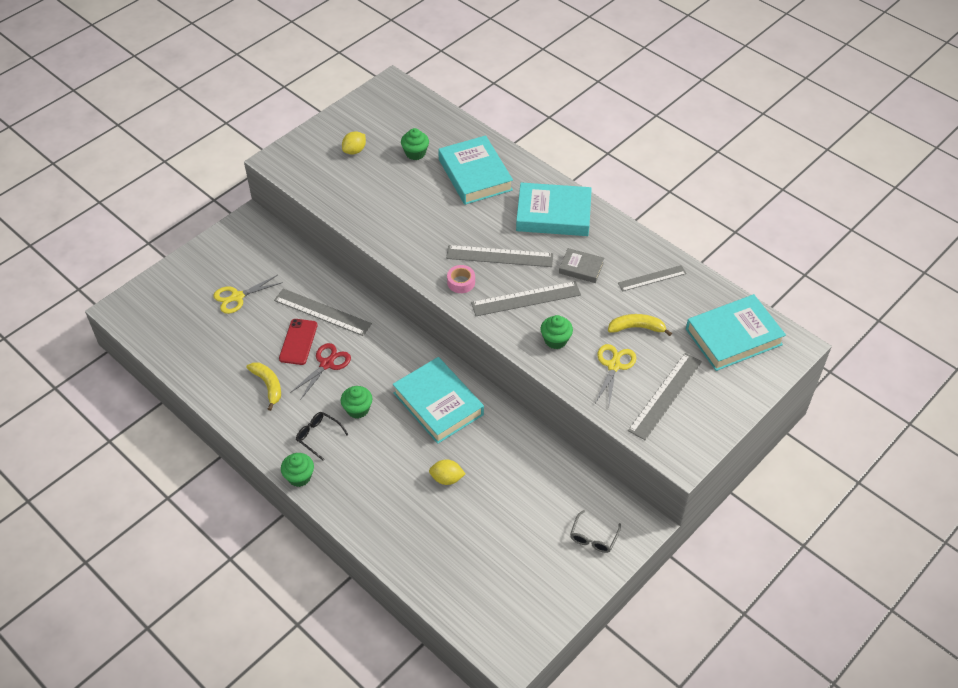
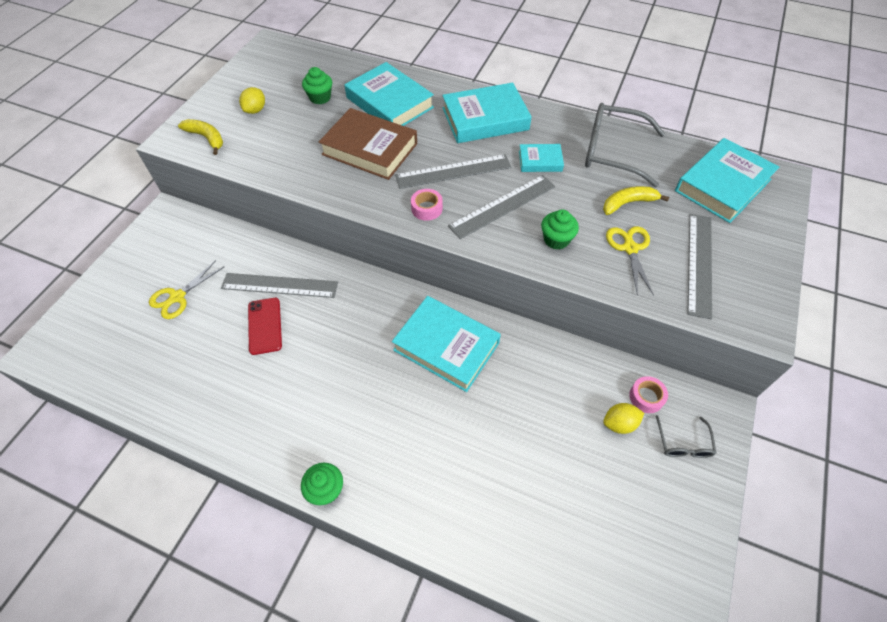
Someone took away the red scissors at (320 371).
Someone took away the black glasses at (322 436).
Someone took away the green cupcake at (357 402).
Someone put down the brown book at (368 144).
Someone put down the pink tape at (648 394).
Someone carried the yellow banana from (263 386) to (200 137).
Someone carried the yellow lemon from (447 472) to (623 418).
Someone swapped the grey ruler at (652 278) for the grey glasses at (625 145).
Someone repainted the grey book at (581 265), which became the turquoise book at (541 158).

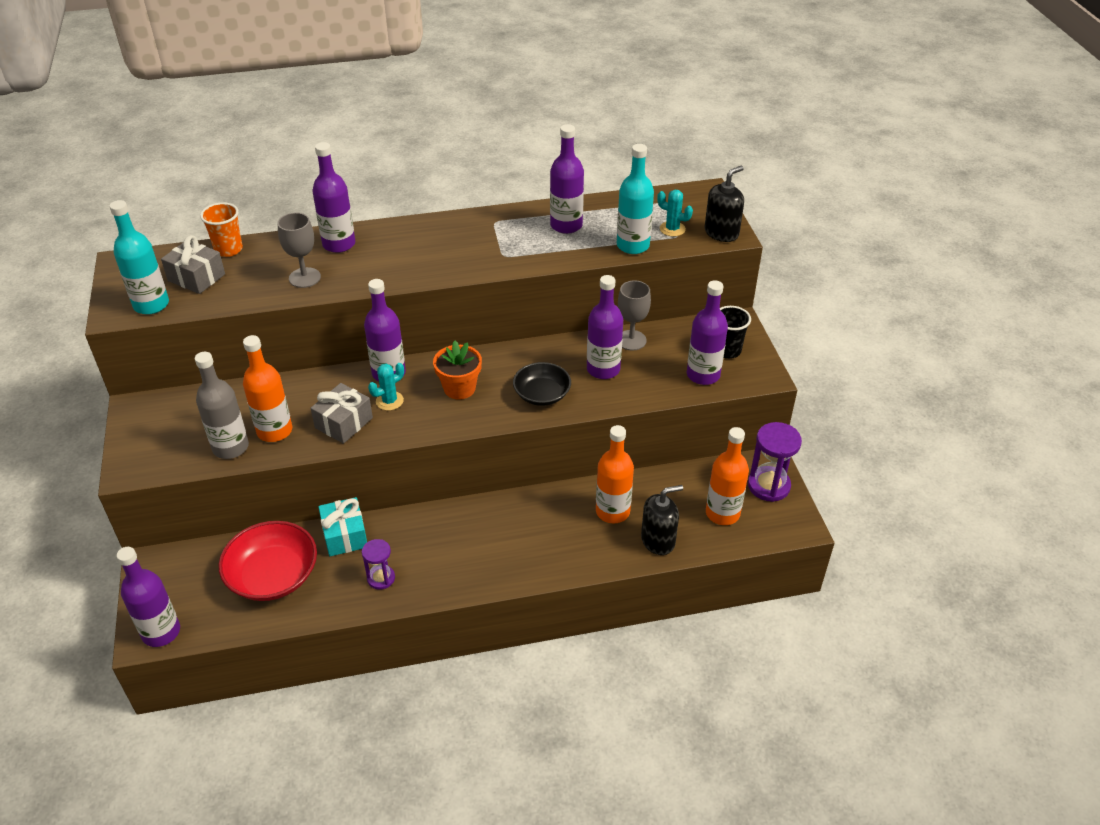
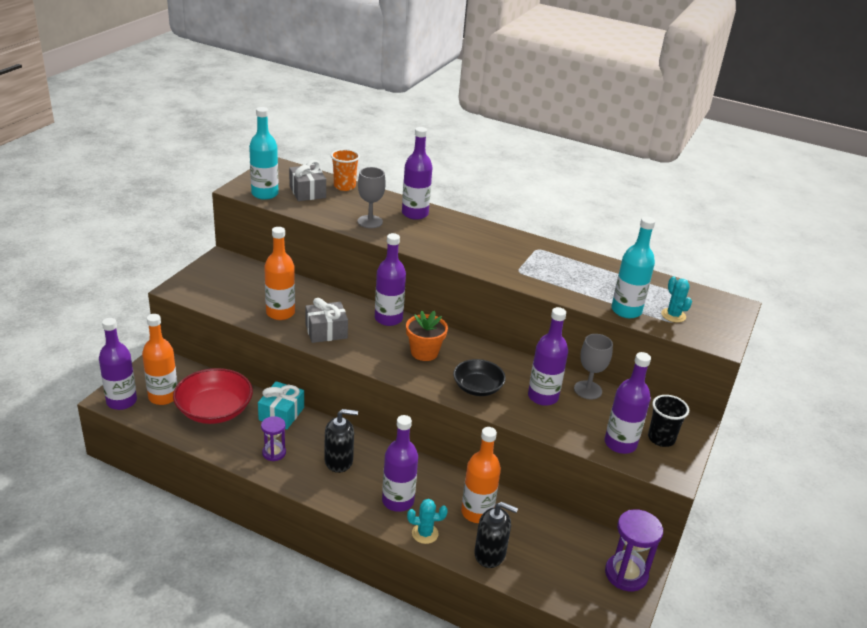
Someone took away the grey bottle at (222 405).
Someone carried the turquoise cactus from (386 387) to (427 521).
Someone carried the purple bottle from (567 179) to (400 463).
Someone carried the black soap dispenser from (724 204) to (341 441).
Someone carried the orange bottle from (727 476) to (159 359).

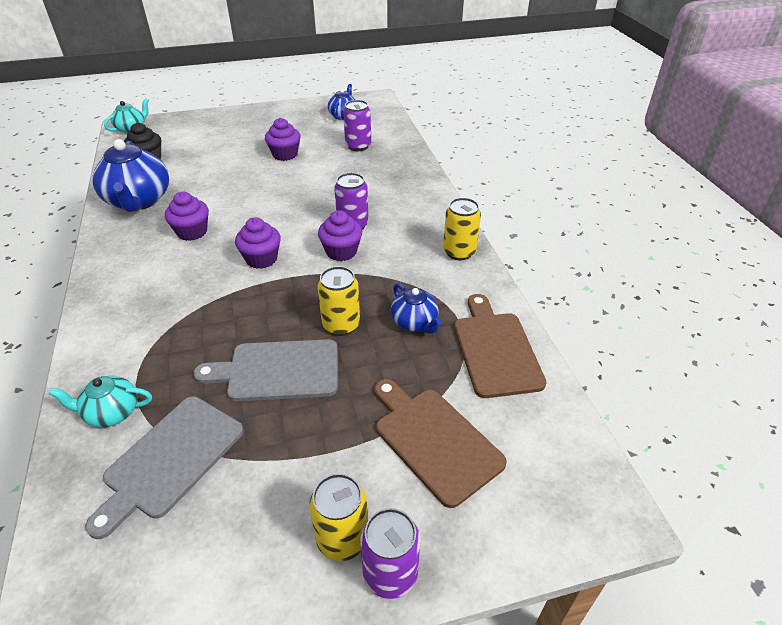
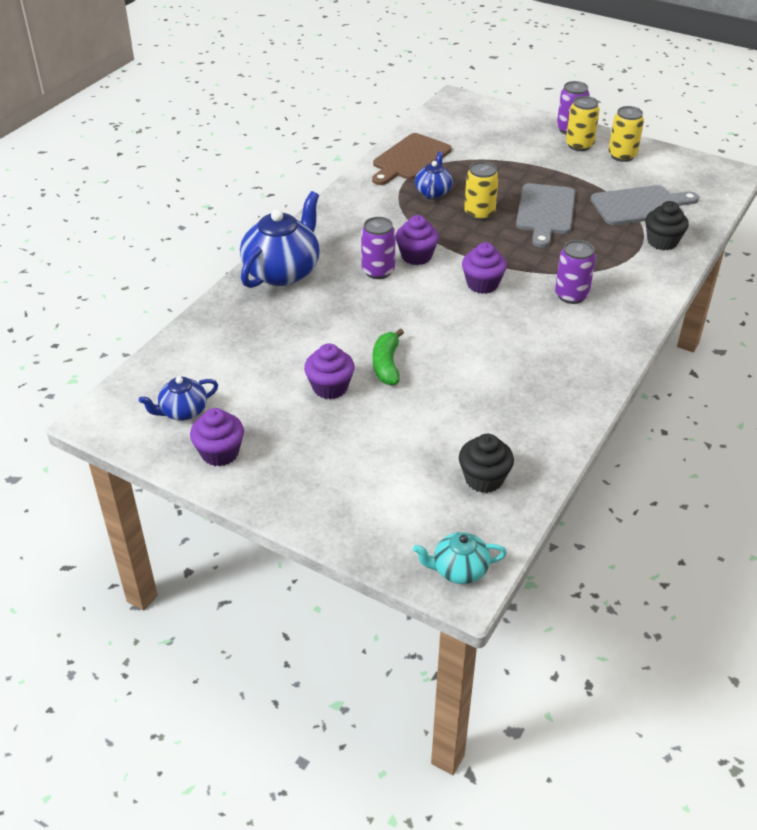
Someone took away the brown cutting board at (440 443).
Someone put down the green banana at (388 357).
Someone carried the blue teapot from (130 175) to (279 239).
Someone carried the purple cupcake from (187 216) to (217 437).
Someone carried the purple can from (357 125) to (575 272).
Someone carried the yellow can from (462 229) to (626 134).
Someone swapped the turquoise teapot at (100 401) for the black cupcake at (667 225).
Someone rotated the grey cutting board at (265 370) by 60 degrees clockwise.

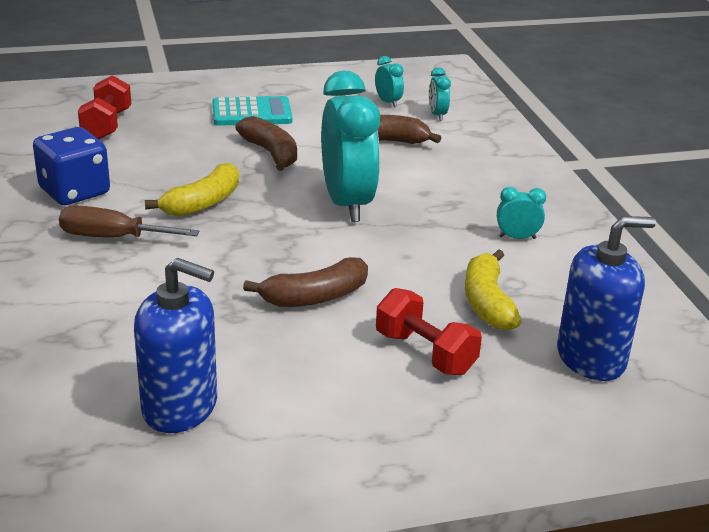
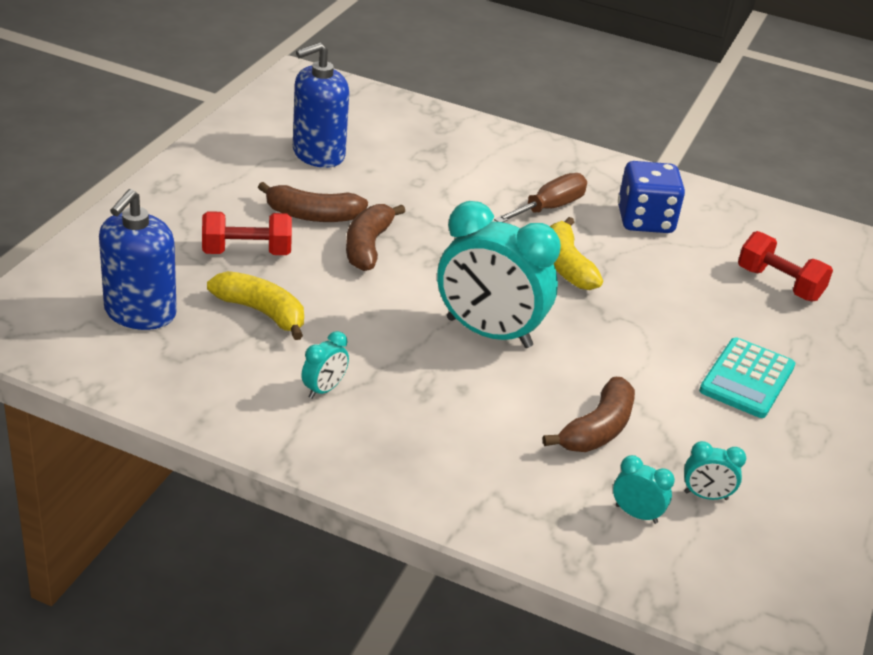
Someone carried the brown banana from (266 143) to (313 202).

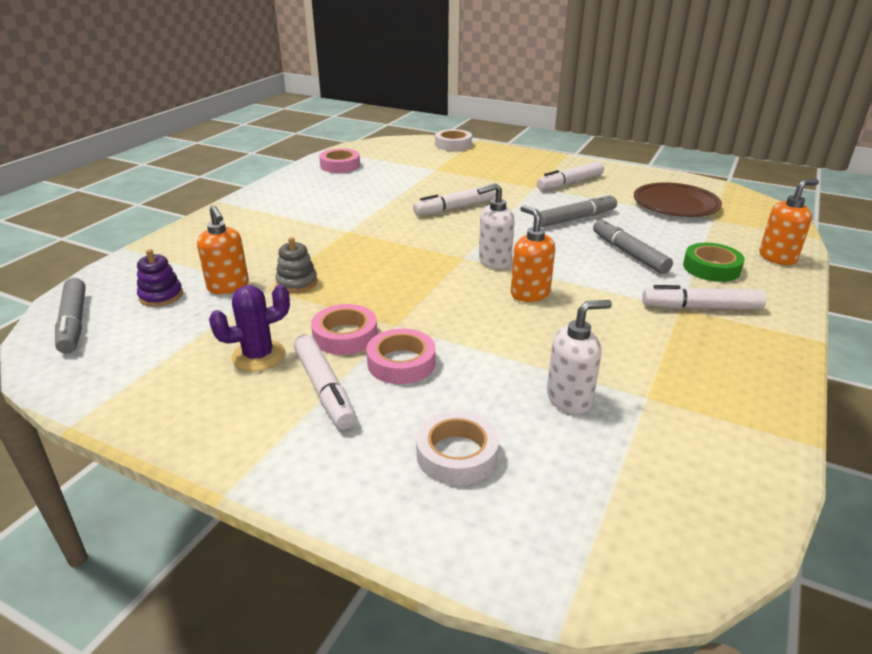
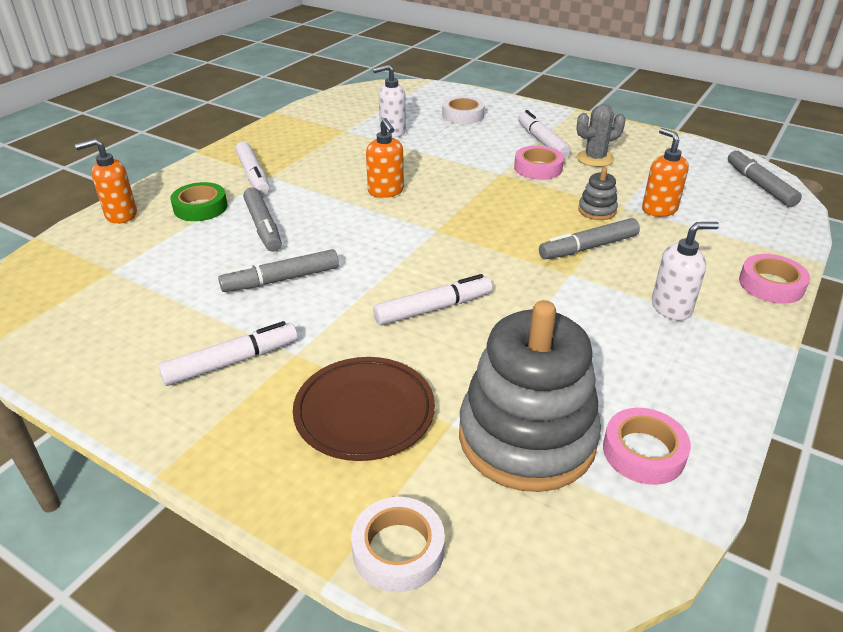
Someone took away the purple stacking toy at (160 278).
Someone put down the grey stacking toy at (530 396).
Someone put down the grey marker at (589 238).
Someone carried the pink tape from (401 356) to (774 279).
Someone carried the white soap dispenser from (495 226) to (685 271).
Someone carried the brown plate from (678 200) to (364 409).
Someone repainted the purple cactus at (249 328), which became the grey cactus at (600 135).
Someone rotated the white marker at (704 297) by 60 degrees clockwise.

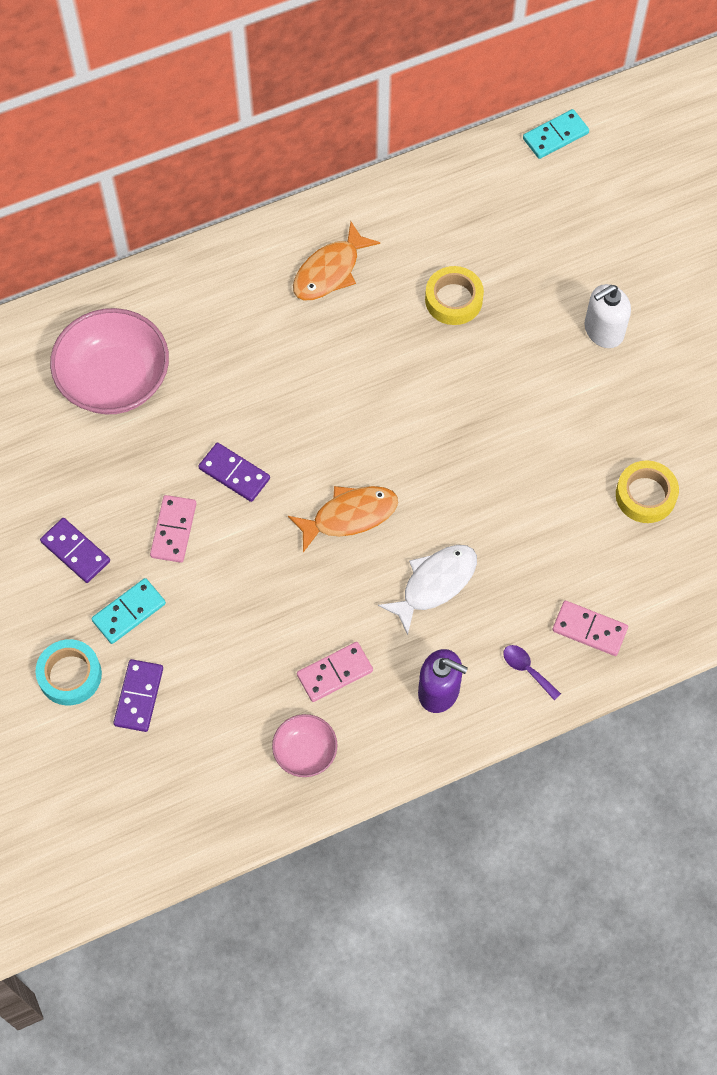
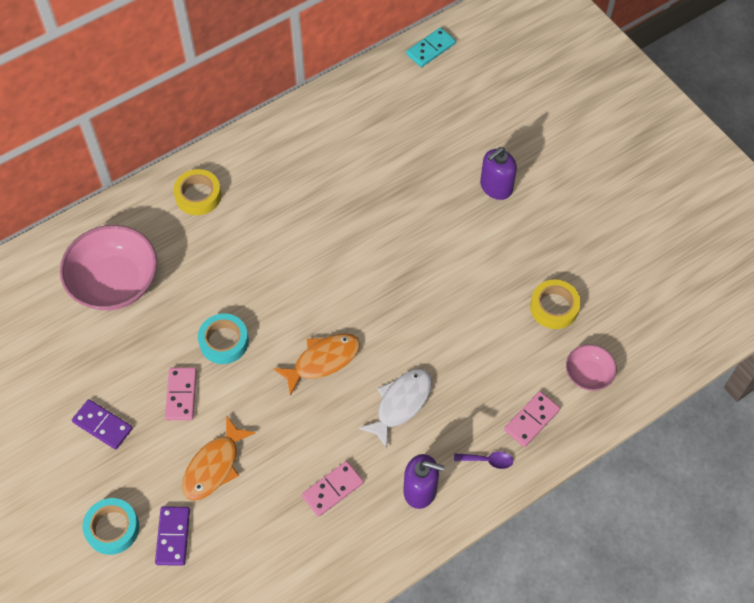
Someone took away the turquoise domino at (128 611).
Someone carried the pink bowl from (305 745) to (591 367).
Someone carried the orange fish from (336 261) to (219 458).
Someone carried the yellow tape from (454 295) to (197 192).
Someone swapped the purple domino at (234 472) for the turquoise tape at (223 338).
Someone repainted the white soap dispenser at (607 316), which became the purple soap dispenser at (498 173).
Someone rotated the purple spoon at (532 673) by 150 degrees clockwise.
Someone rotated the pink domino at (590 628) by 60 degrees counterclockwise.

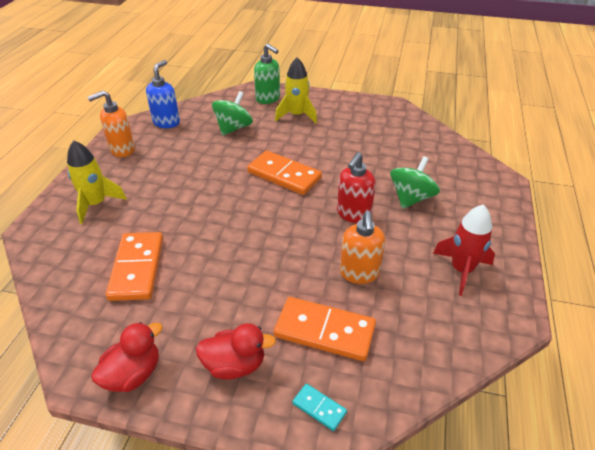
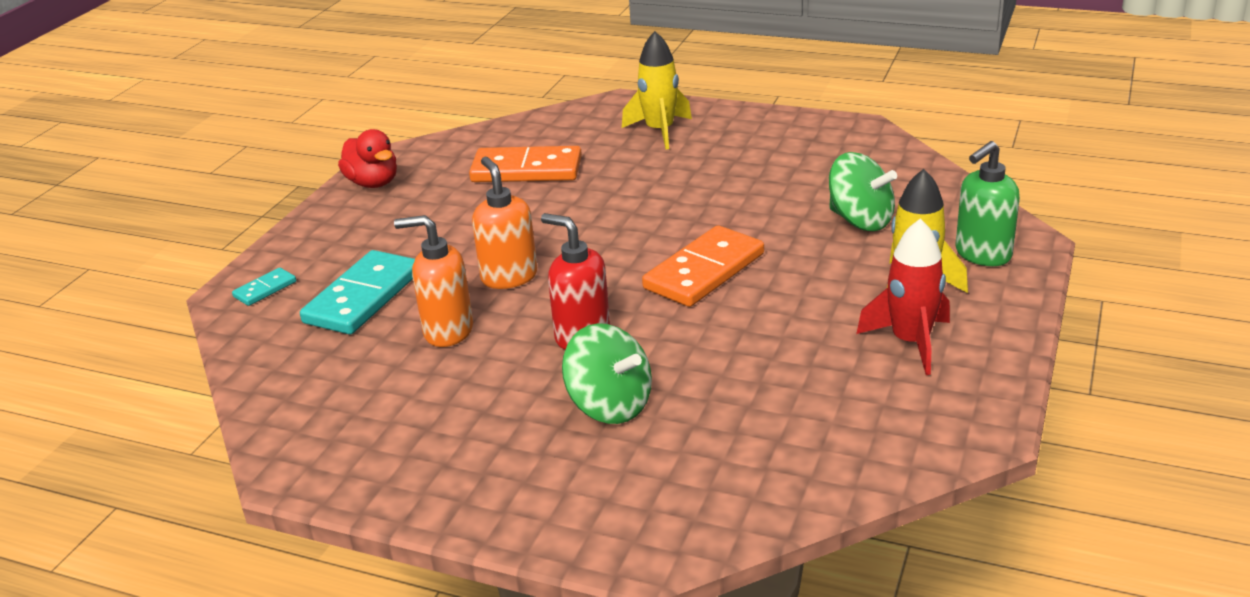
Someone took away the blue soap dispenser at (163 94).
Someone took away the red duck at (236 351).
Someone carried the orange soap dispenser from (111 124) to (505 223).
Someone carried the red rocket from (464 250) to (903 297).
Someone repainted the orange domino at (325 329), which became the turquoise domino at (357 292).

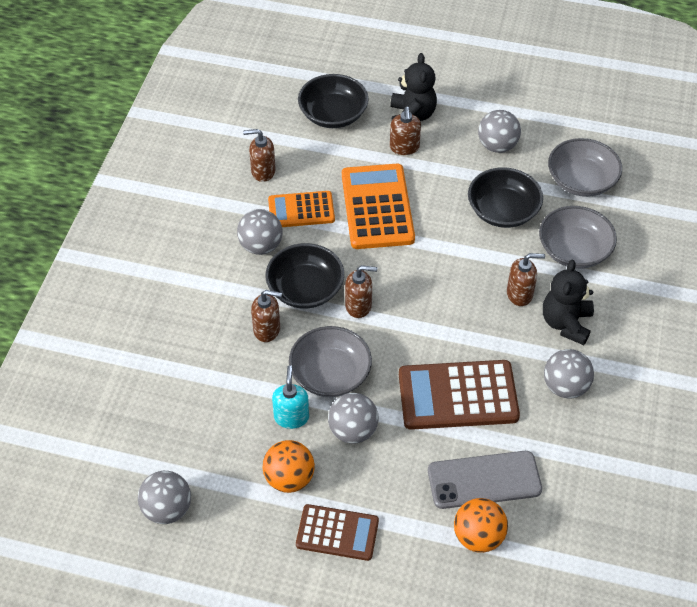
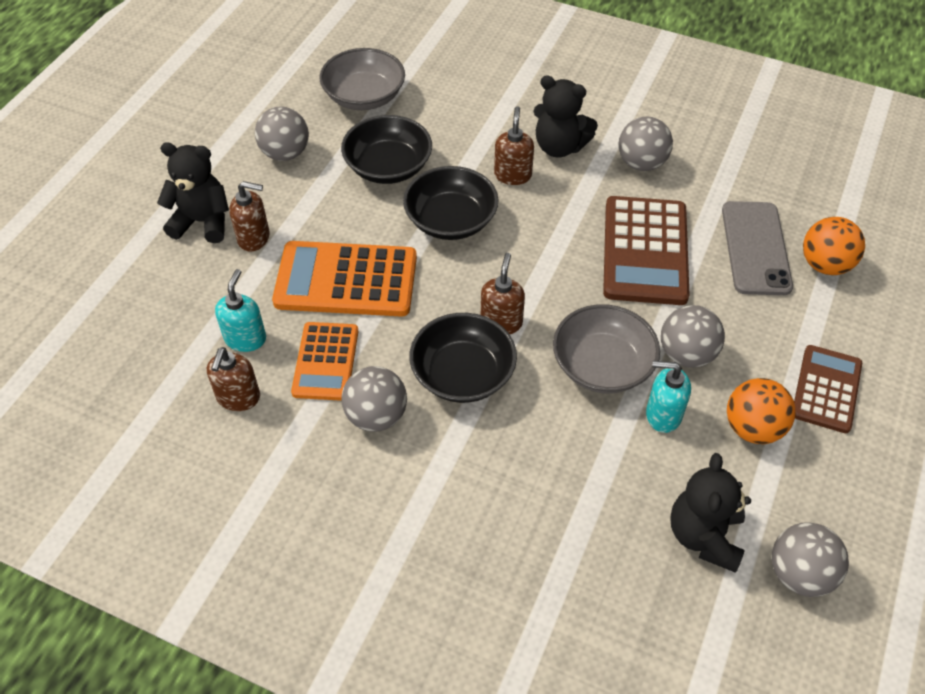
Someone took away the brown soap dispenser at (266 316).
Someone took away the grey bowl at (578 237).
Someone put down the turquoise soap dispenser at (240 310).
Someone put down the black teddy bear at (710 513).
Someone carried the black bowl from (333 101) to (451 203).

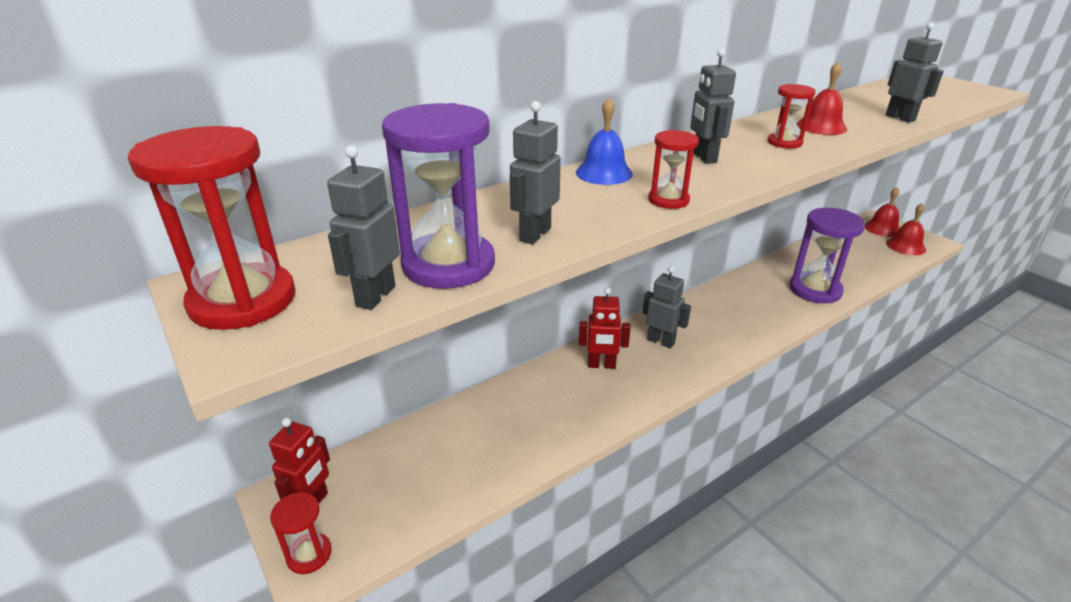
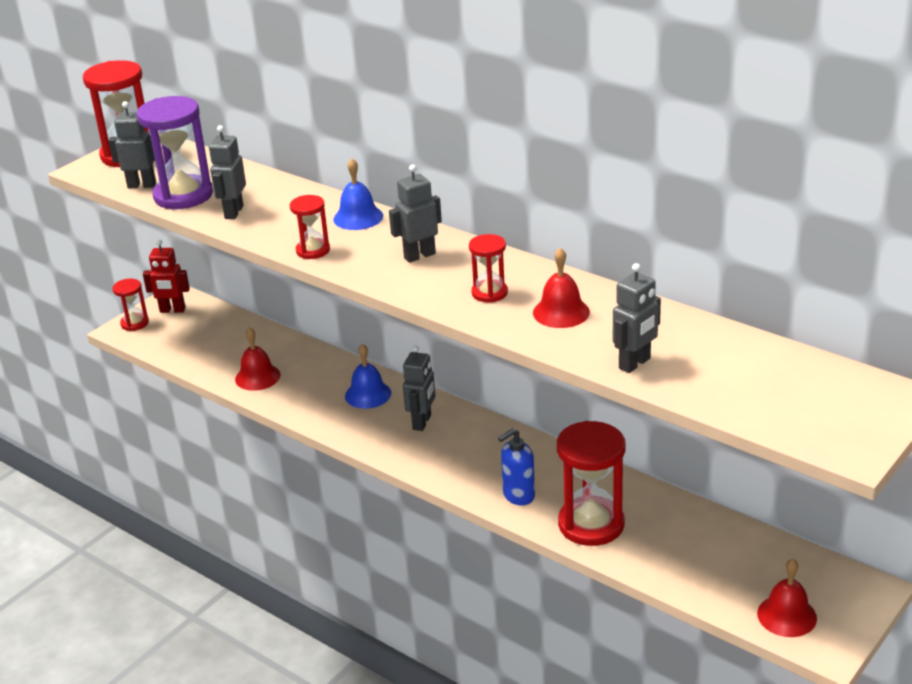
Someone put down the blue soap dispenser at (516 466).
Someone carried the red bell from (882 212) to (257 359).
Someone swapped the red robot at (605 328) for the blue bell at (368 376).
Someone repainted the purple hourglass at (827 256), which became the red hourglass at (591 483).
Someone rotated the grey robot at (535 172) by 90 degrees counterclockwise.

